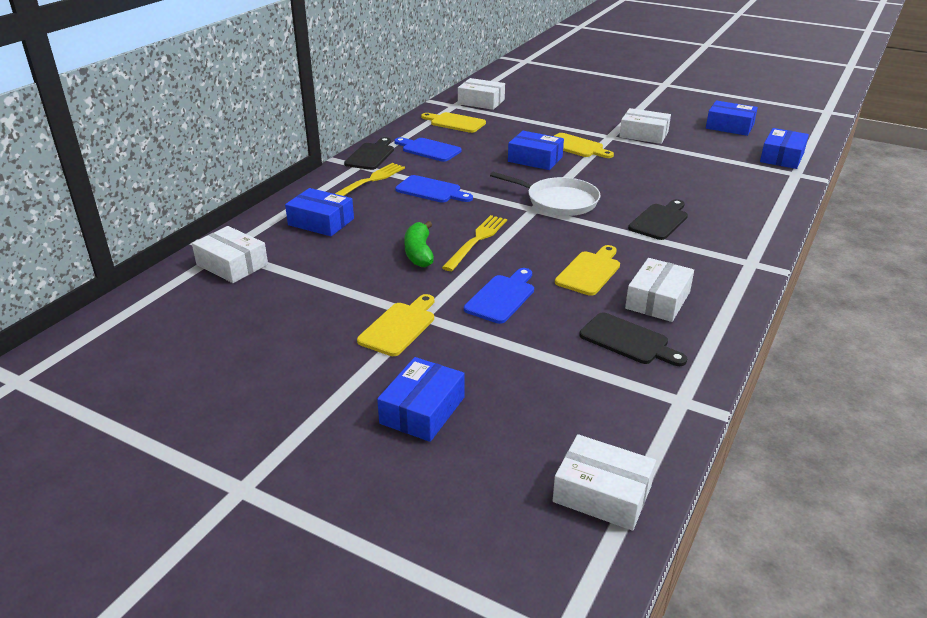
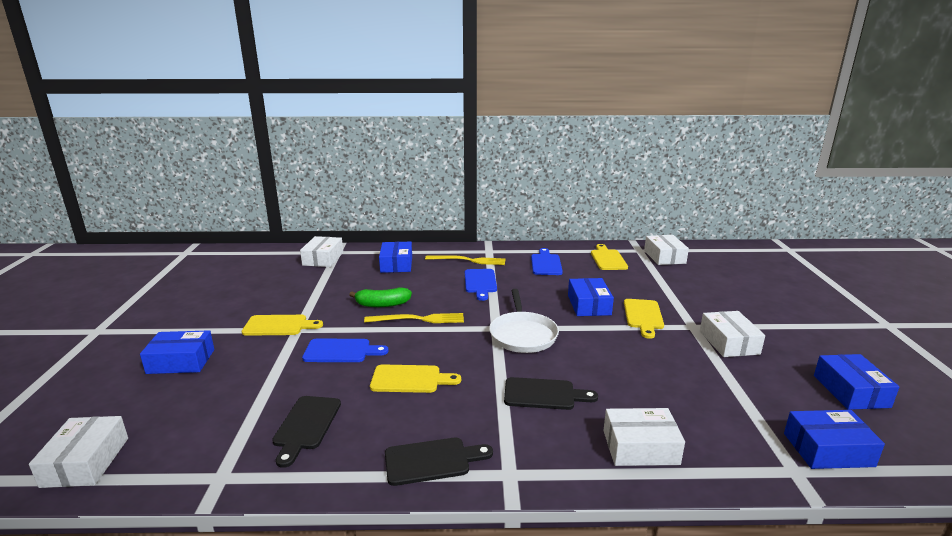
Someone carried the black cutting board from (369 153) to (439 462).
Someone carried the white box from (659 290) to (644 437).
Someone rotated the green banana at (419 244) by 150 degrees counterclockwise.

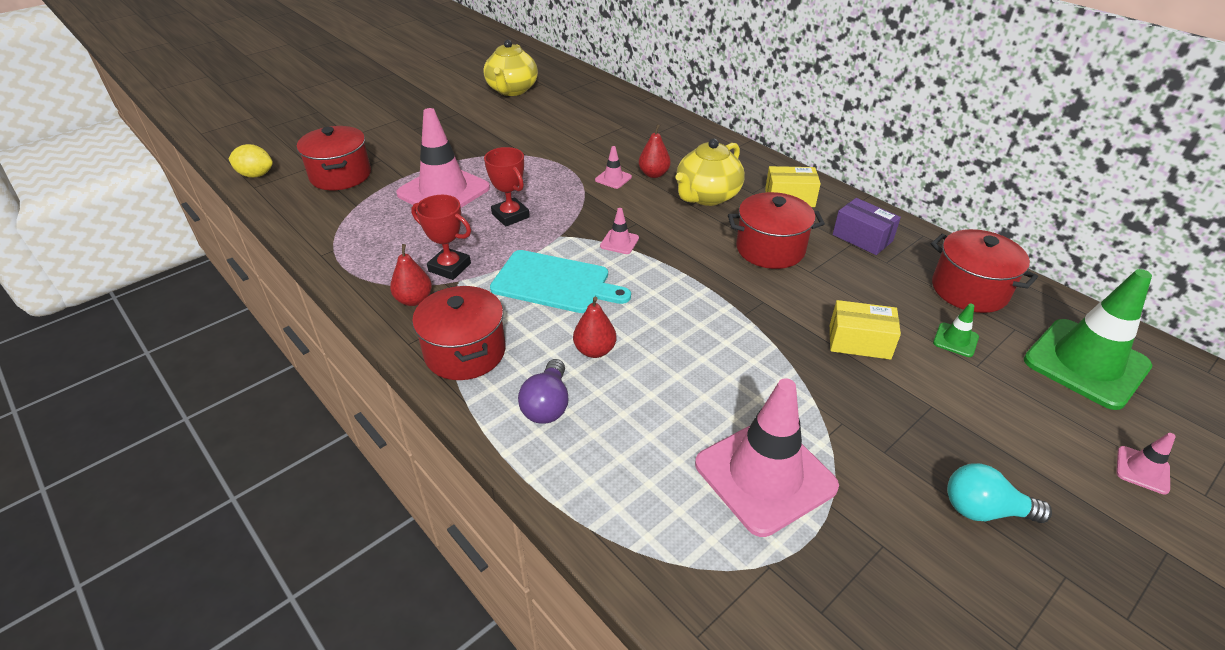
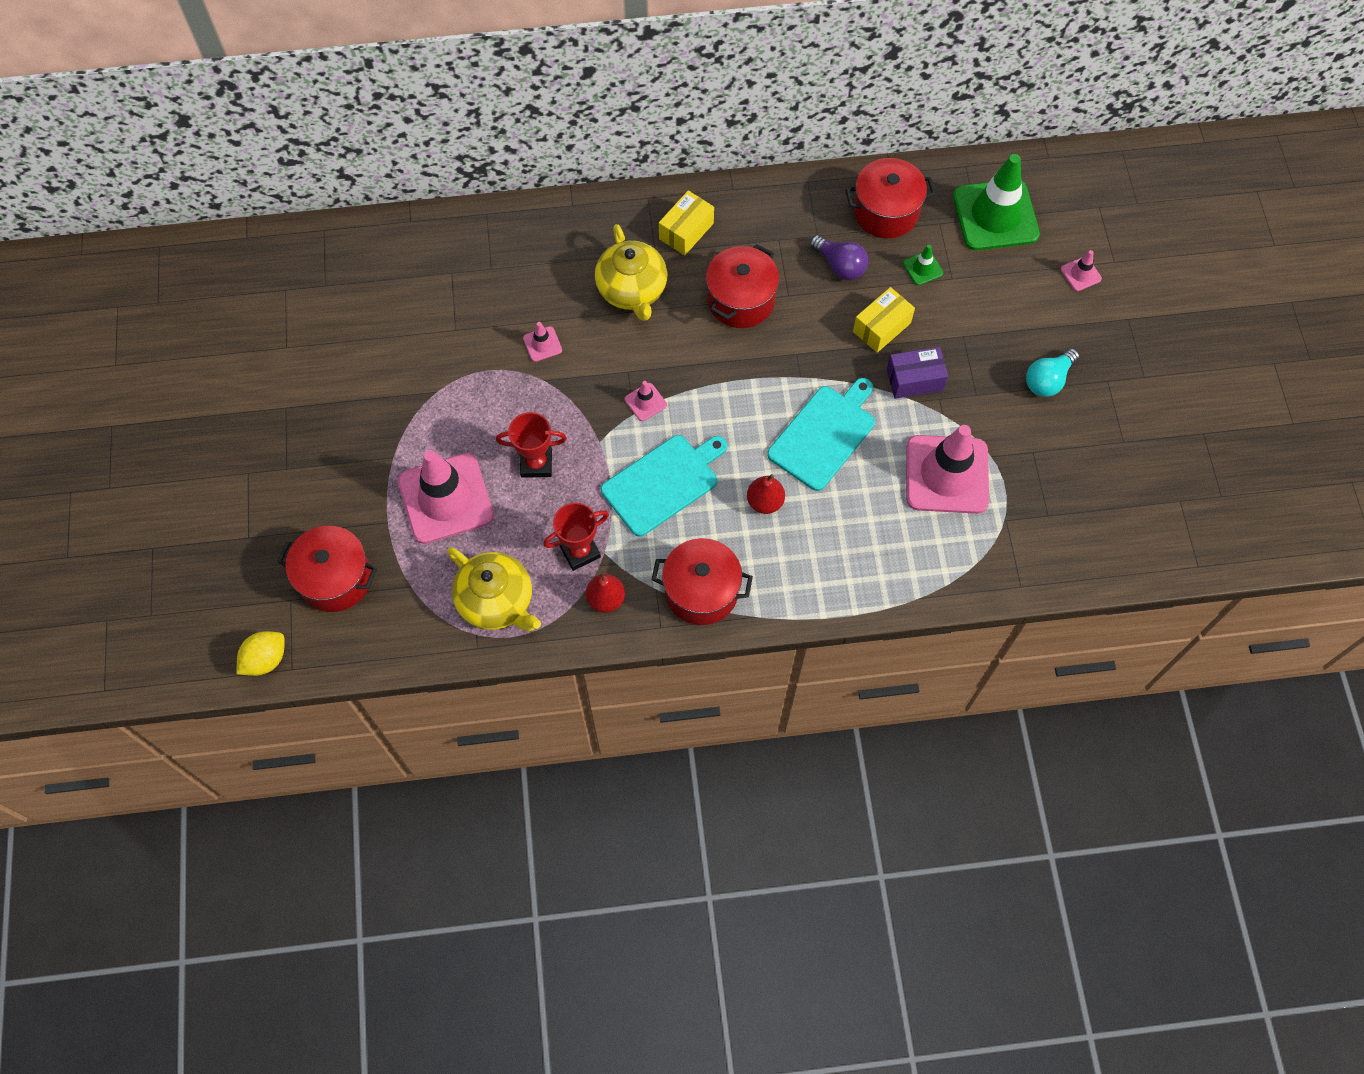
Someone took away the red pear at (655 151).
Someone put down the turquoise cutting board at (821 434).
Someone carried the yellow teapot from (510 68) to (494 589).
Someone carried the purple light bulb from (543 391) to (839 257).
Someone carried the purple box from (867 226) to (917 373).

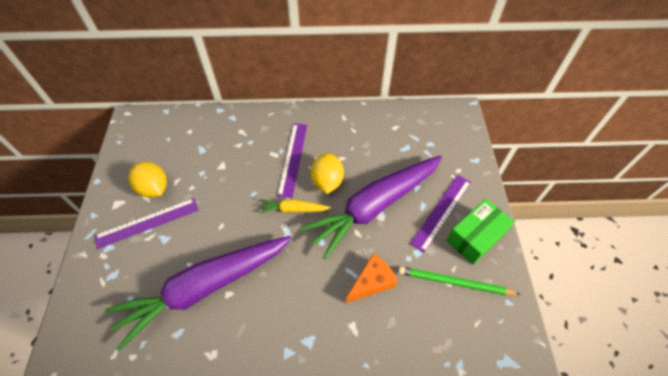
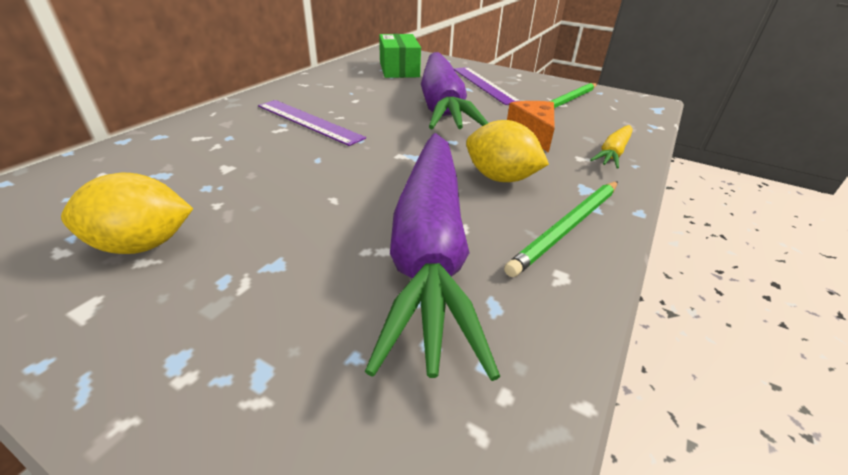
Someone took away the purple ruler at (146 223).
Someone put down the green pencil at (561 229).
Someone carried the yellow carrot from (295 206) to (611 147).
Someone carried the yellow lemon from (327 173) to (507 151).
Someone carried the green box from (480 232) to (400 56).

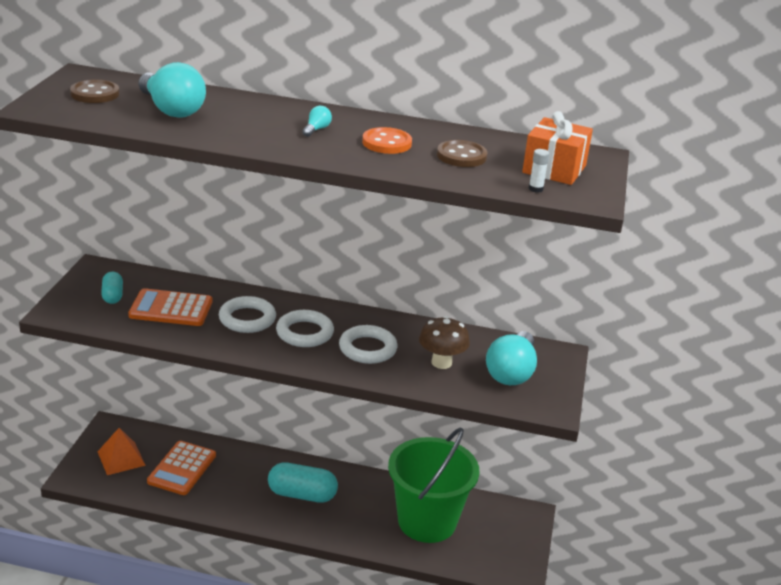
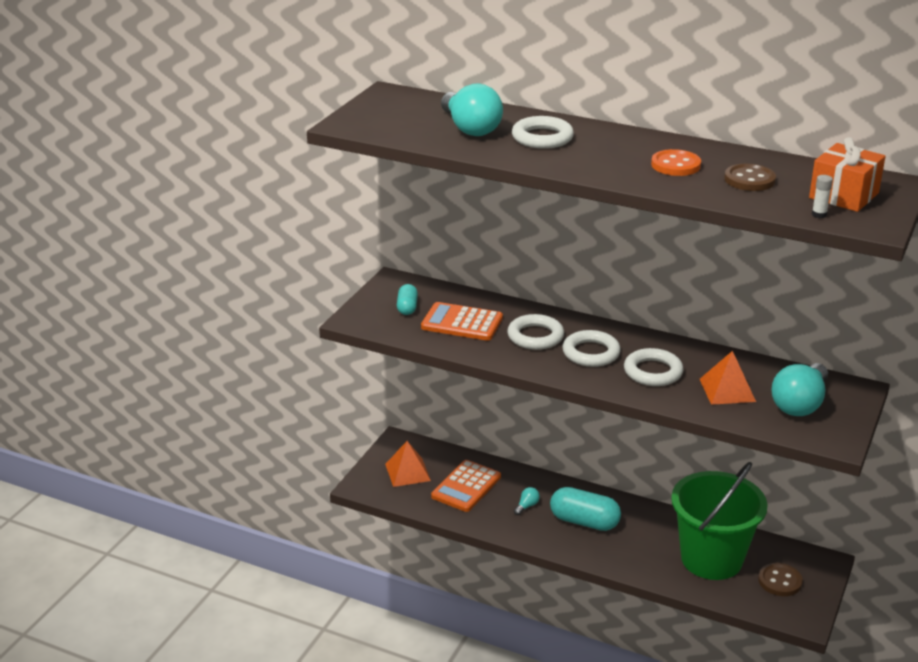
Someone put down the white ring at (543 132).
Someone carried the brown button from (94 91) to (780 579).
Someone carried the turquoise light bulb from (317 121) to (527 501).
Someone swapped the brown mushroom at (444 342) for the orange pyramid at (728 378).

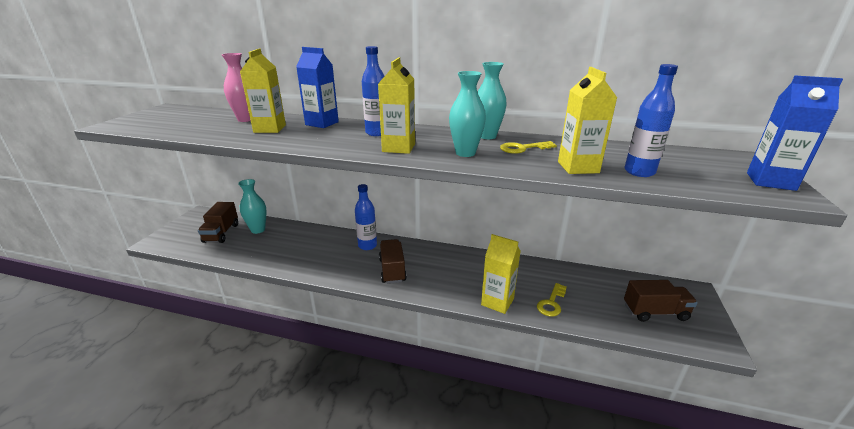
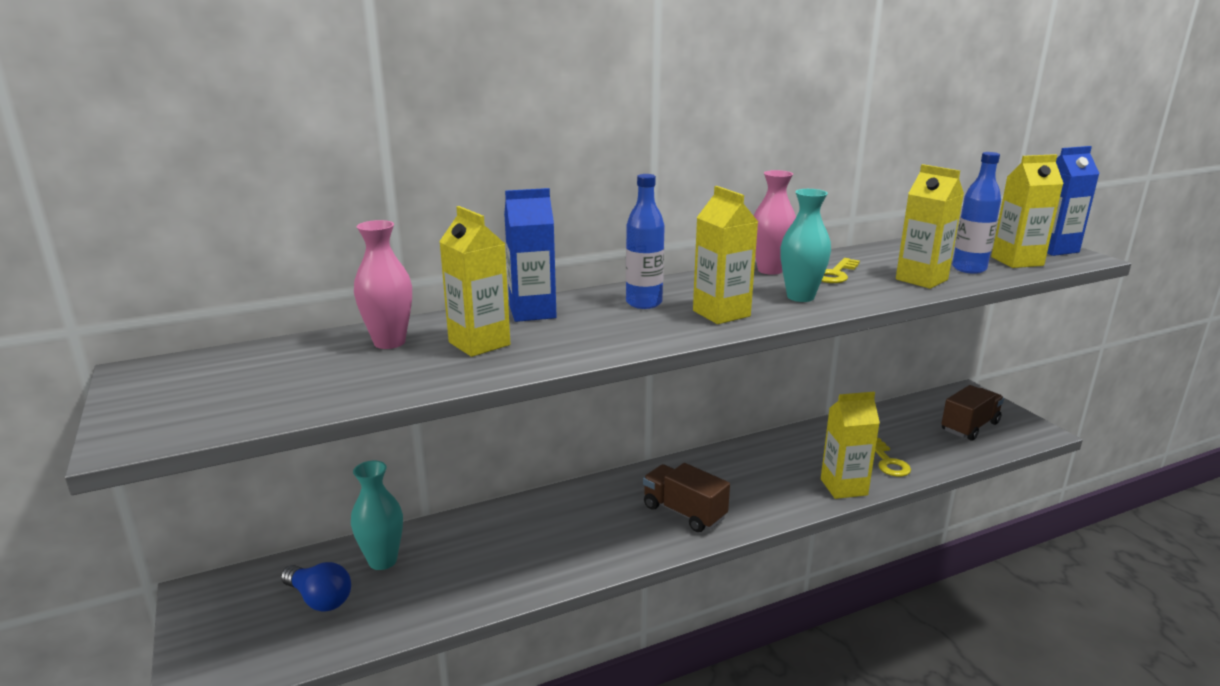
Someone took away the blue bottle at (366 217).
Someone put down the yellow carton at (1027 211).
Someone swapped the brown truck at (218 222) for the blue light bulb at (316 587).
Someone repainted the turquoise vase at (492 100), which became the pink vase at (774 222).

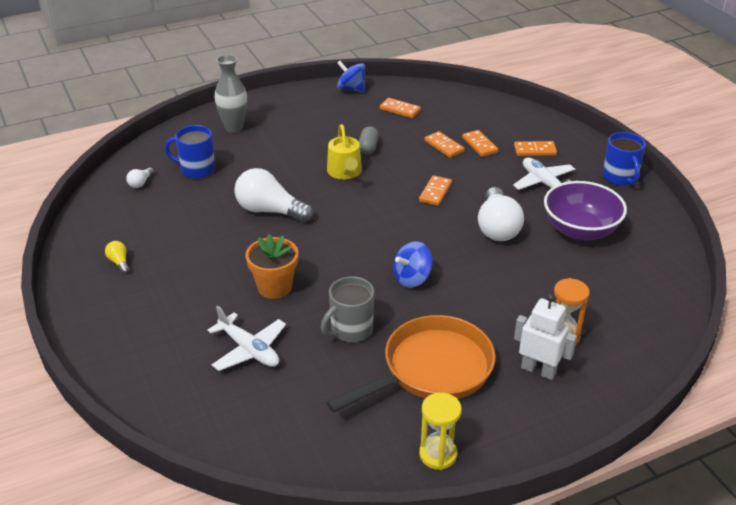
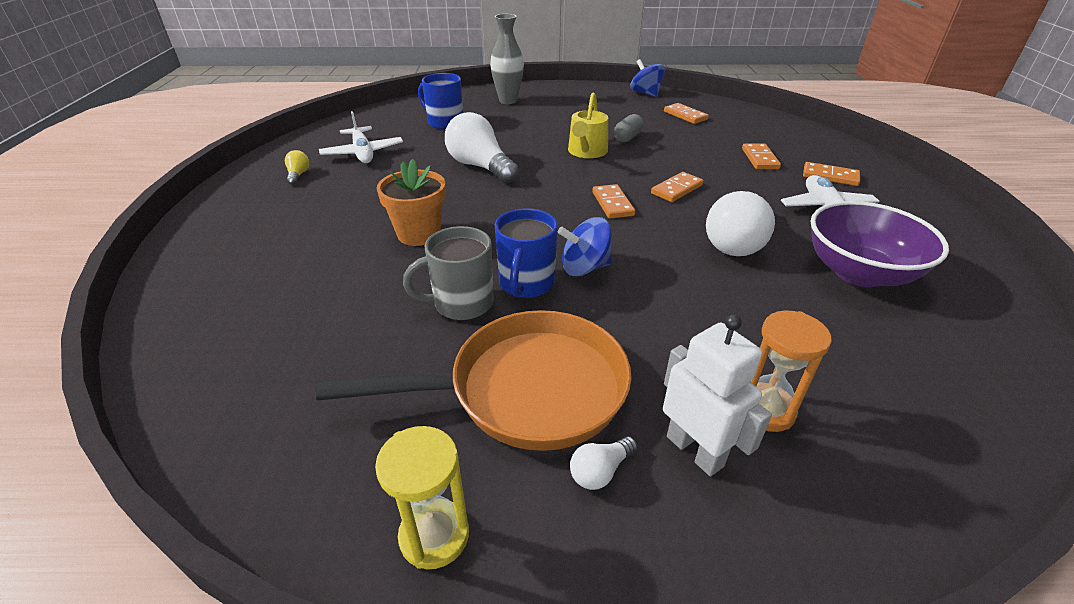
Someone carried the white light bulb from (140 177) to (603 463).
Someone carried the white plane from (246 338) to (361 137).
Someone carried the orange domino from (444 144) to (613 201).
Someone carried the blue mug from (624 159) to (526 253).

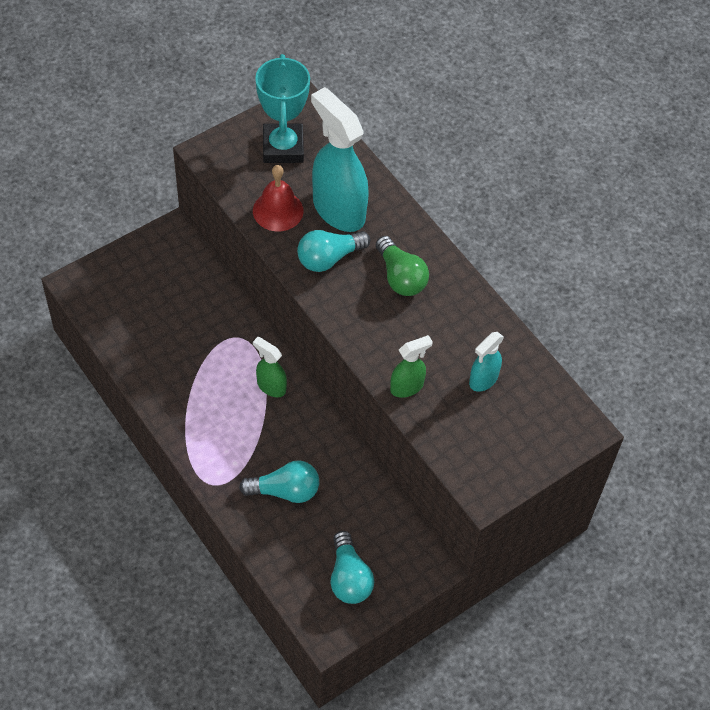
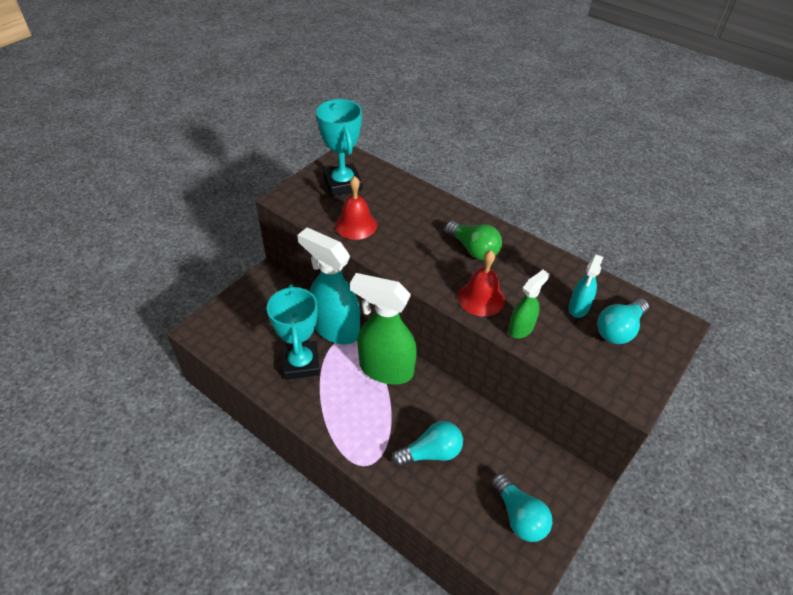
Someone put down the turquoise trophy at (293 332).
Someone put down the red bell at (481 283).
Someone carried the turquoise light bulb from (333 251) to (623 321).
Someone carried the turquoise spray bottle from (340 159) to (328 286).
Someone scaled the green spray bottle at (270 367) by 1.99.

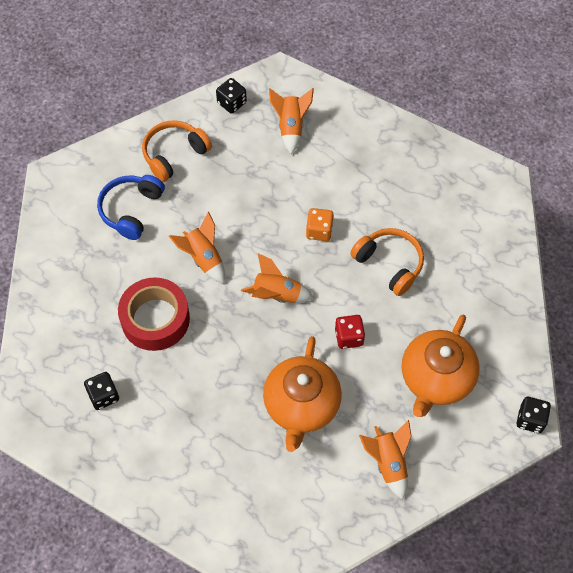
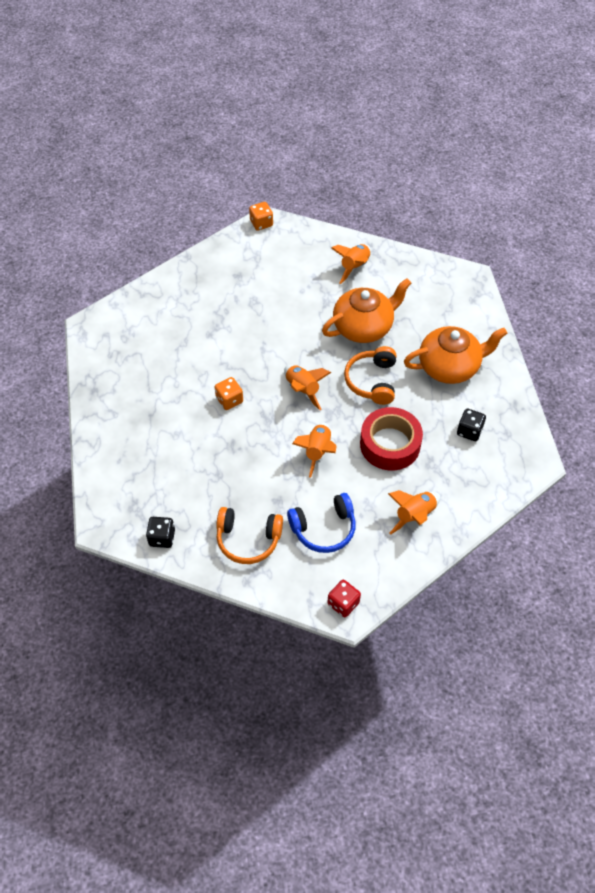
Someone carried the orange rocket from (291 121) to (414 512).
Someone carried the red dice from (350 332) to (344 599).
Someone carried the orange headphones from (387 262) to (370 375).
Someone carried the orange teapot from (441 366) to (455 355).
Someone repainted the black dice at (533 415), which became the orange dice at (261 216).

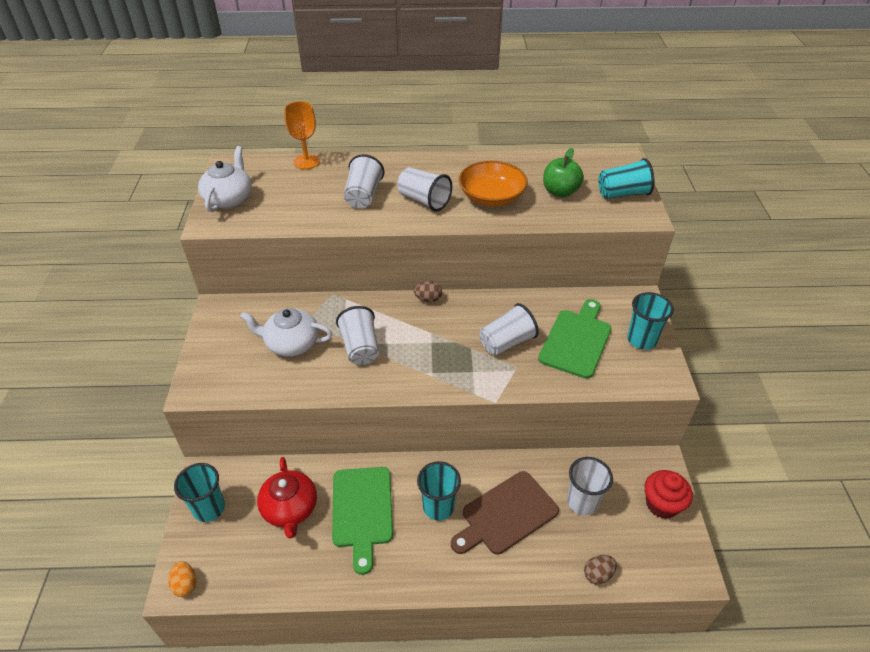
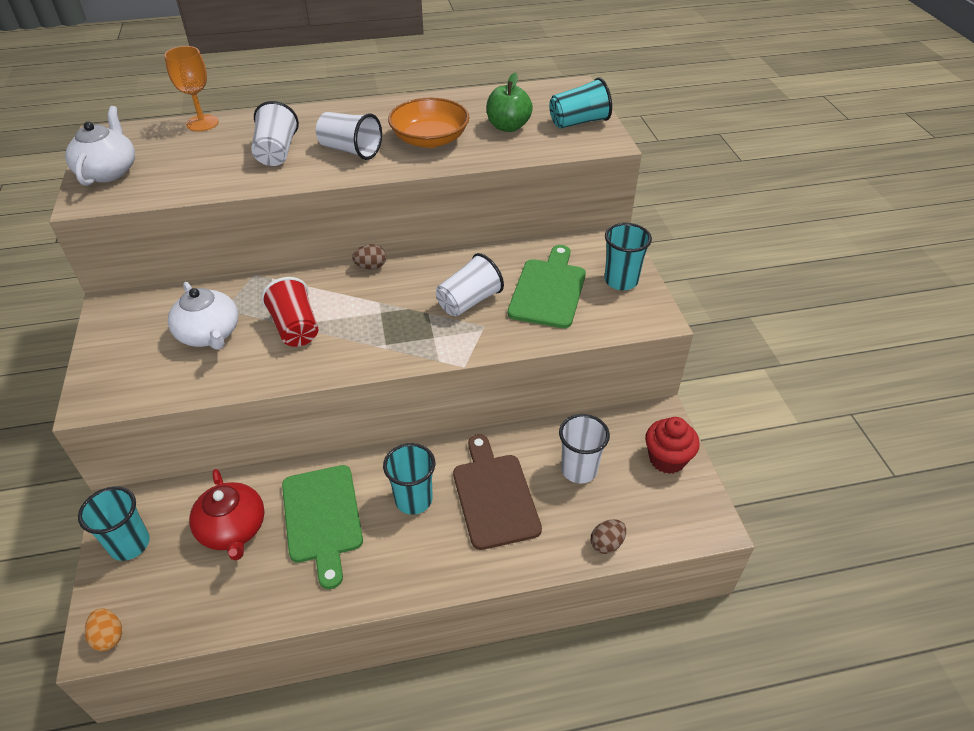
Someone repainted the white cup at (357 335), which became the red cup at (289 312).
Someone rotated the white teapot at (286 332) by 120 degrees counterclockwise.
Someone rotated the brown cutting board at (505 513) by 120 degrees clockwise.

